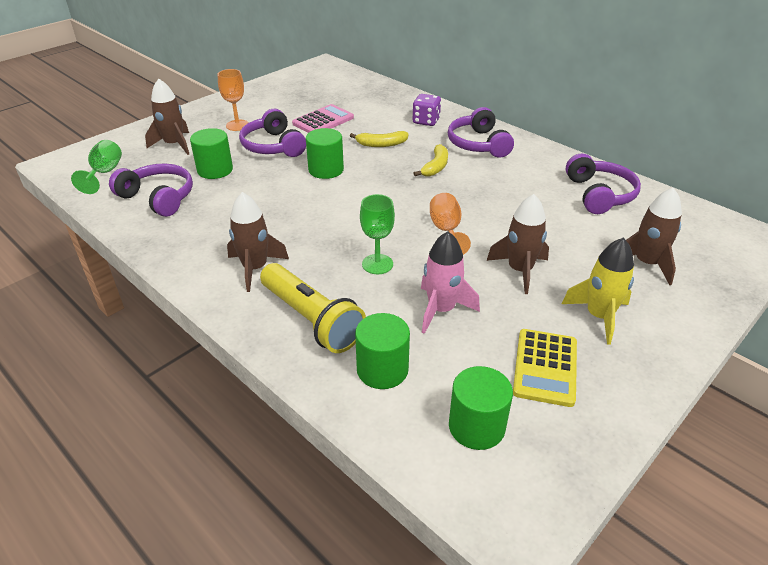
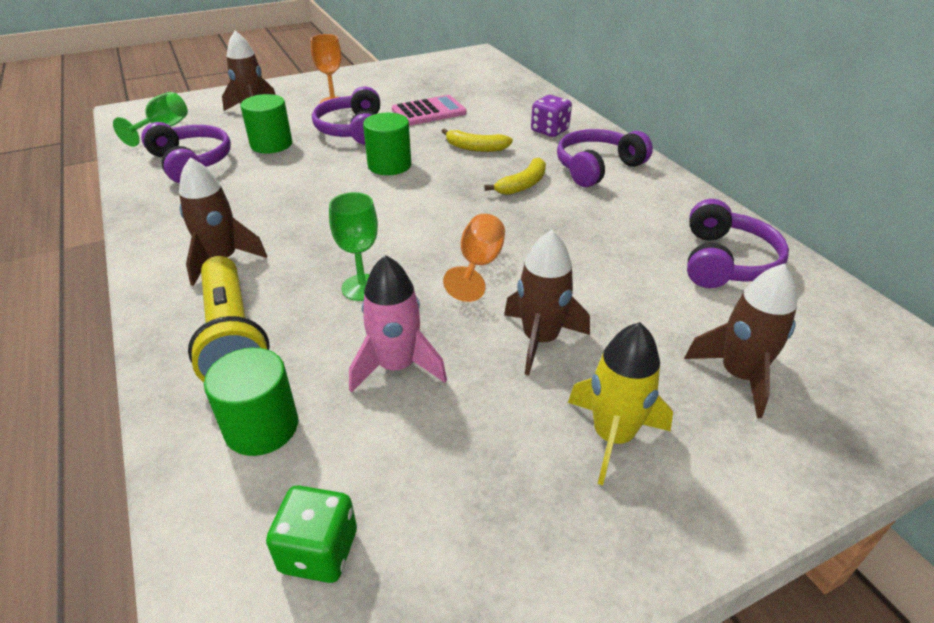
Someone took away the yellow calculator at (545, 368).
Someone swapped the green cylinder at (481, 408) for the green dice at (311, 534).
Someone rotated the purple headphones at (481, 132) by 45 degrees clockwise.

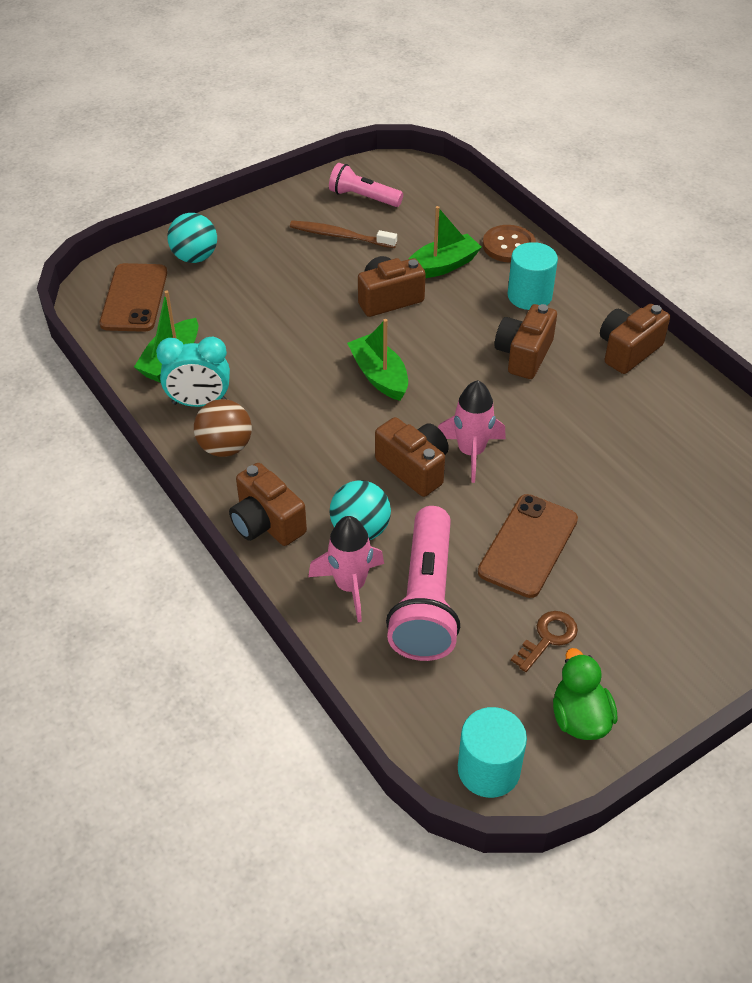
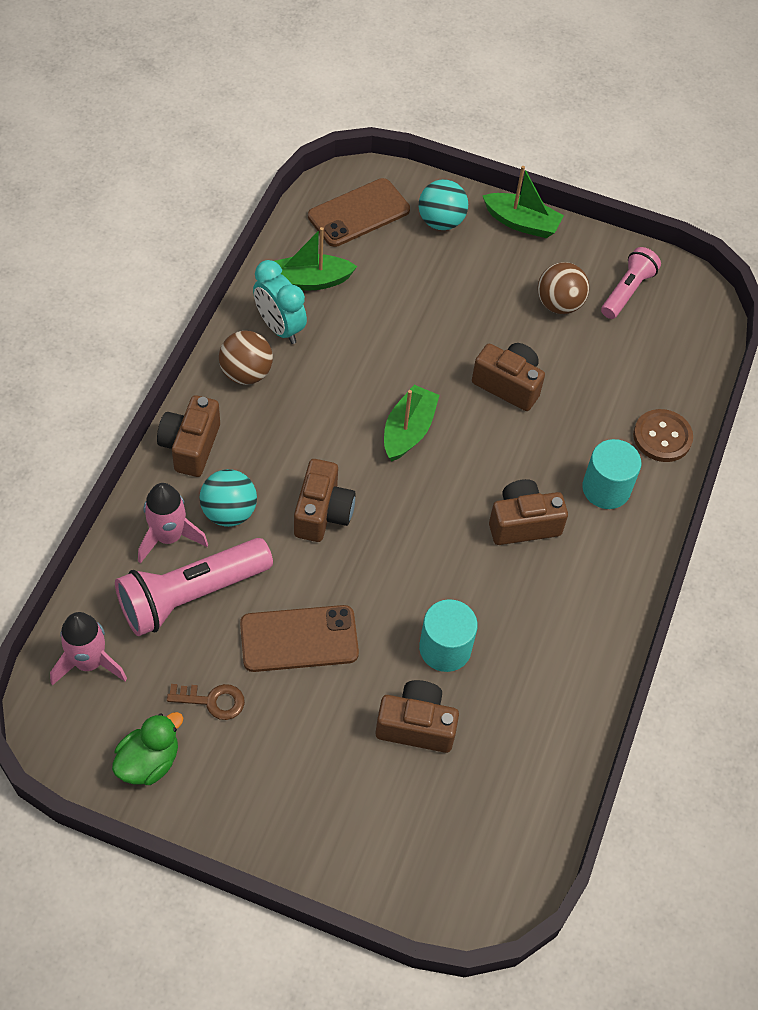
Someone carried the green boat from (445, 242) to (523, 202).
Someone carried the pink rocket from (472, 431) to (88, 648).
Someone carried the turquoise cylinder from (492, 752) to (448, 635).
Someone carried the brown camera from (635, 339) to (417, 716).
Someone swapped the brown toothbrush at (343, 234) for the brown ball at (563, 288).
Someone rotated the pink flashlight at (366, 185) by 45 degrees clockwise.

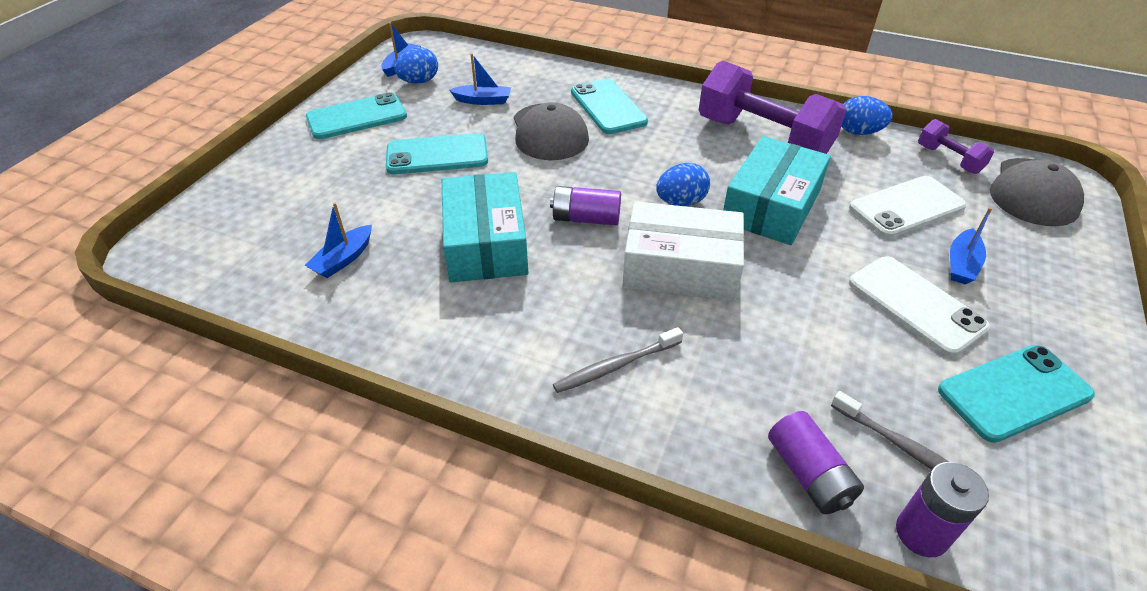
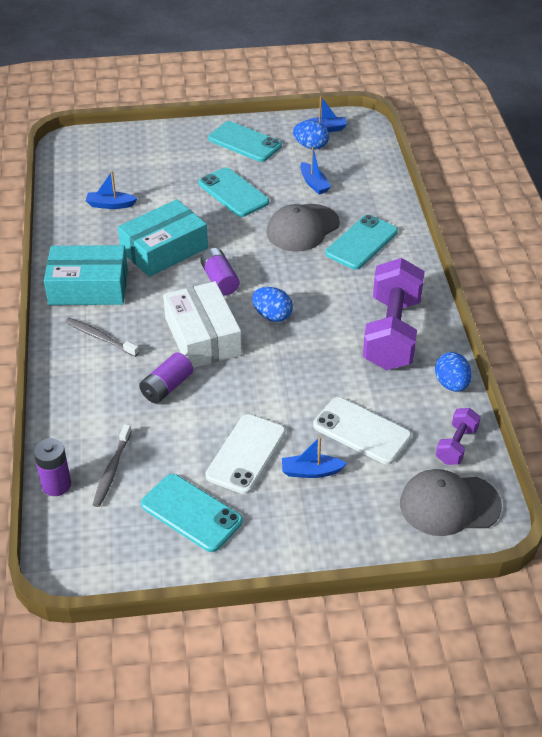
Someone carried the turquoise box from (777, 190) to (86, 275).
Someone carried the purple battery from (816, 462) to (166, 378).

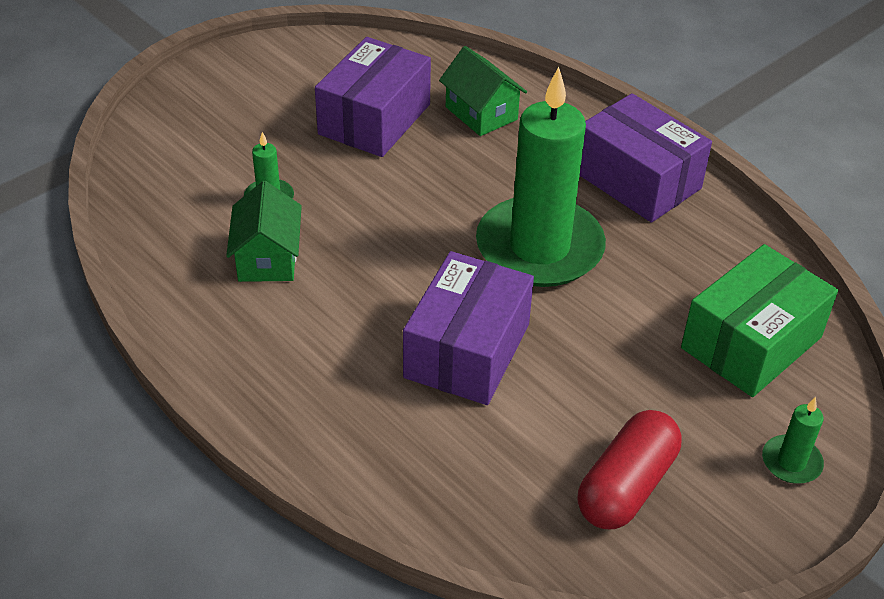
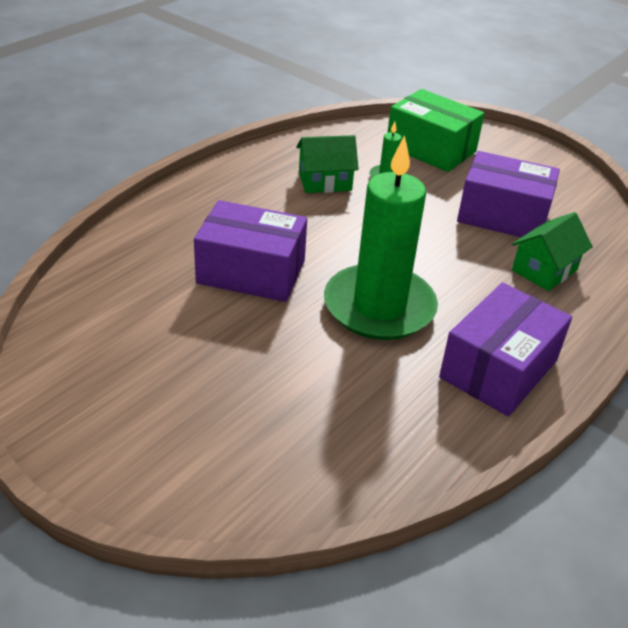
Someone took away the red capsule at (629, 469).
Someone took away the green candle at (793, 440).
Someone carried the green box from (759, 320) to (435, 130).

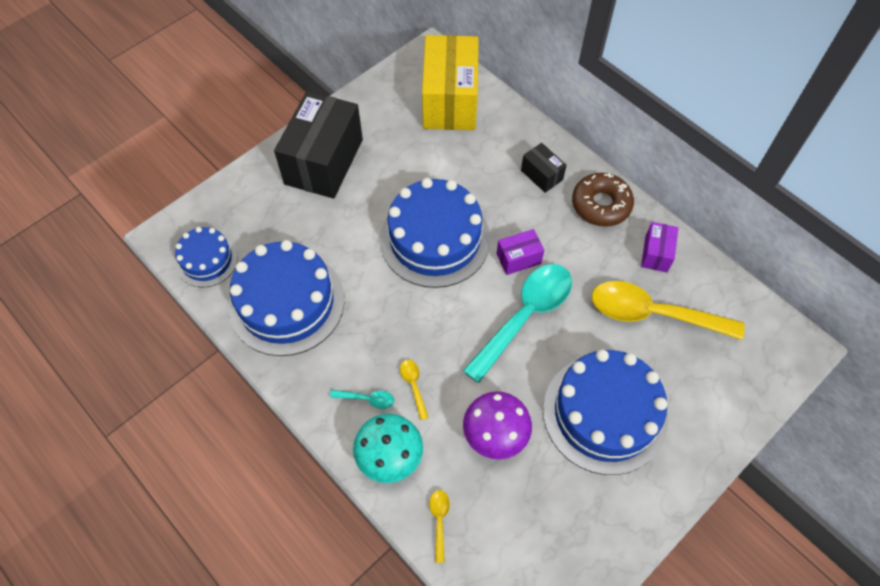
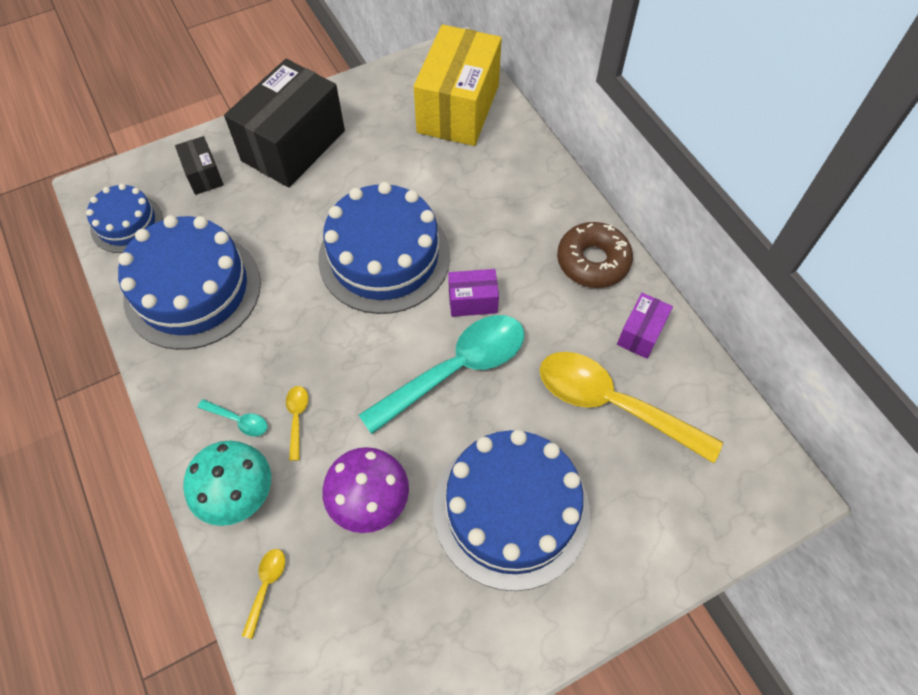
Someone carried the black box from (544, 168) to (199, 165).

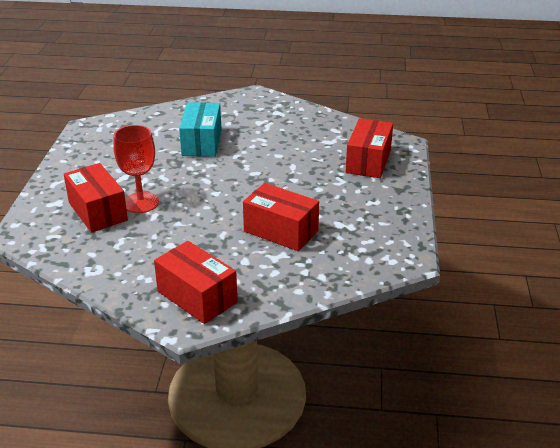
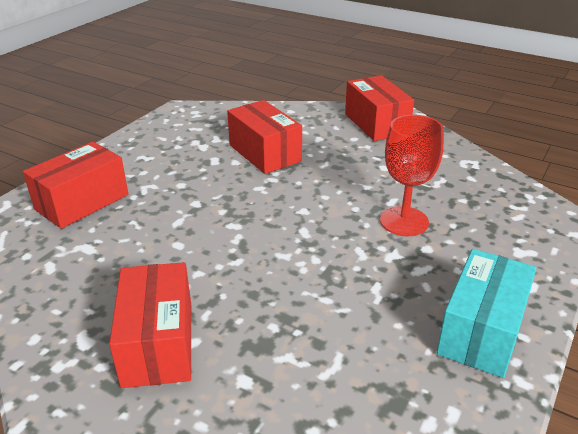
Someone carried the red box from (96, 198) to (150, 325).
Someone carried the turquoise box from (200, 129) to (487, 313).

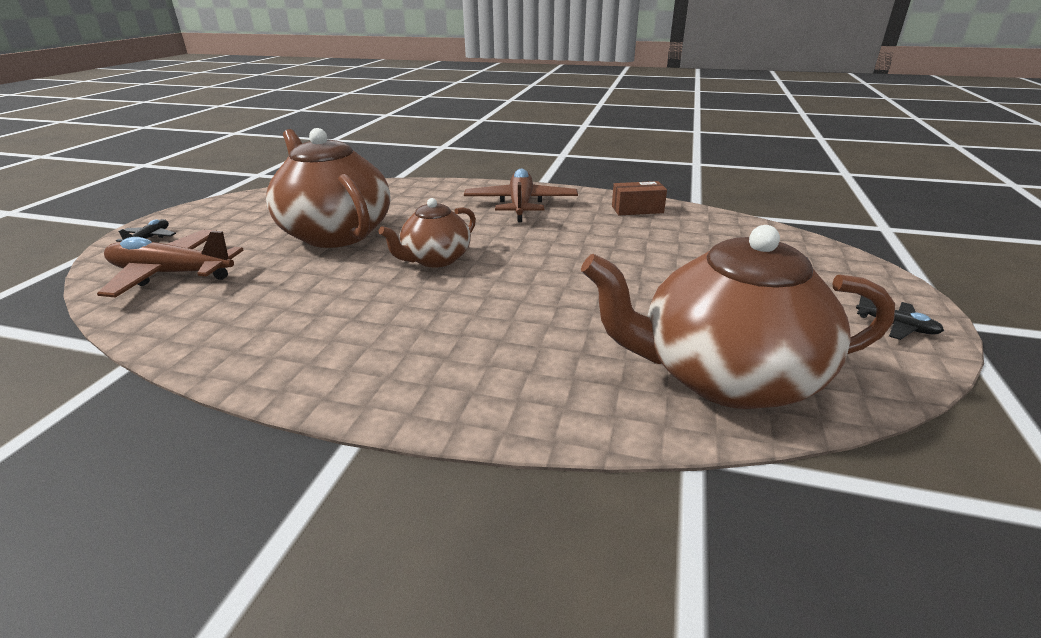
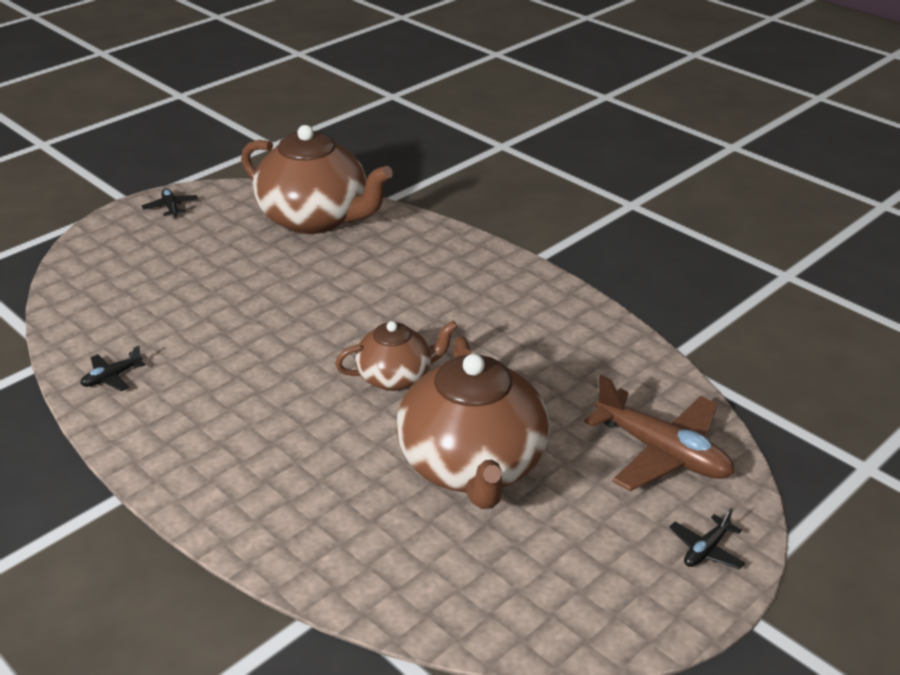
Someone took away the brown plane at (521, 195).
Someone swapped the brown box at (639, 198) for the black plane at (112, 368).

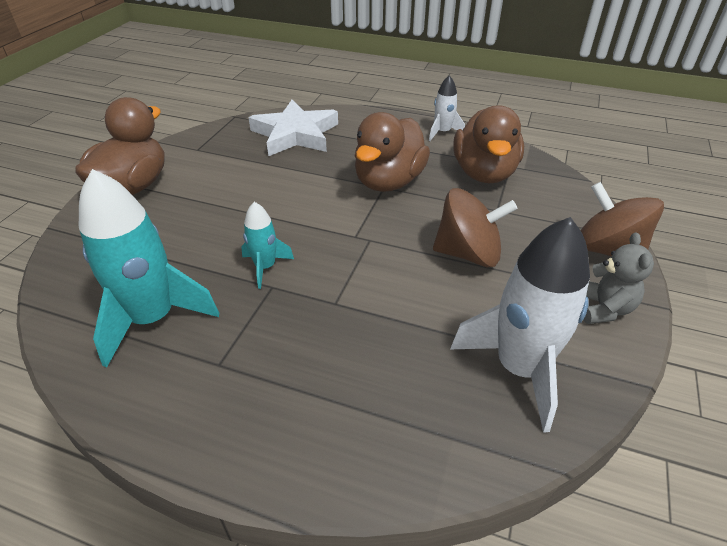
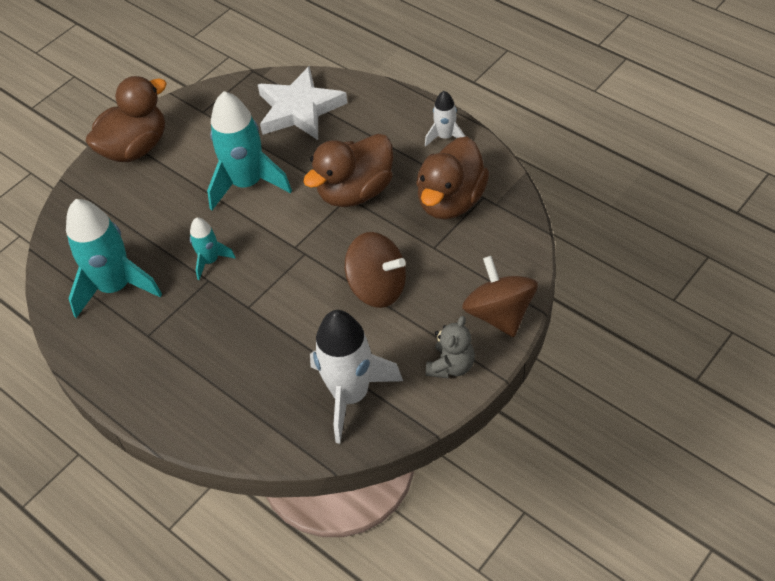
Someone put down the turquoise rocket at (249, 150).

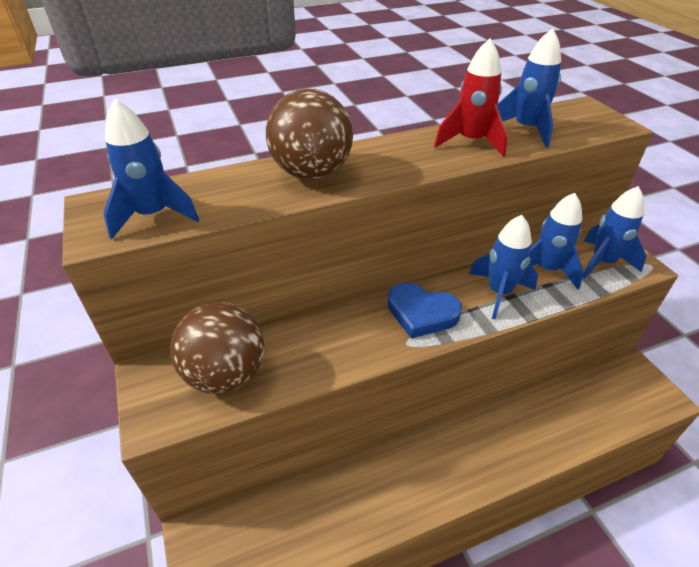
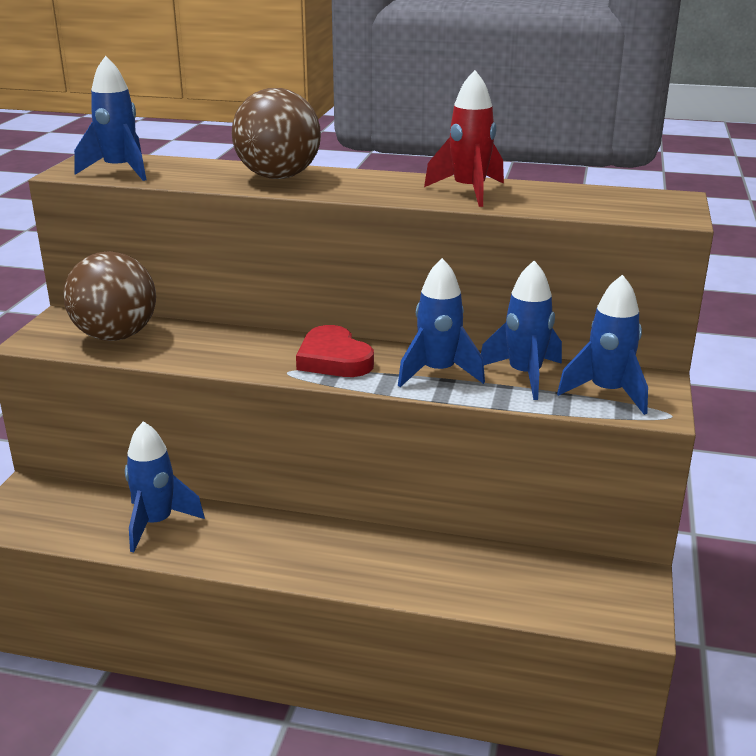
Someone carried the blue rocket from (529, 88) to (165, 486).
Someone repainted the blue heart at (425, 311), which became the red heart at (335, 351).

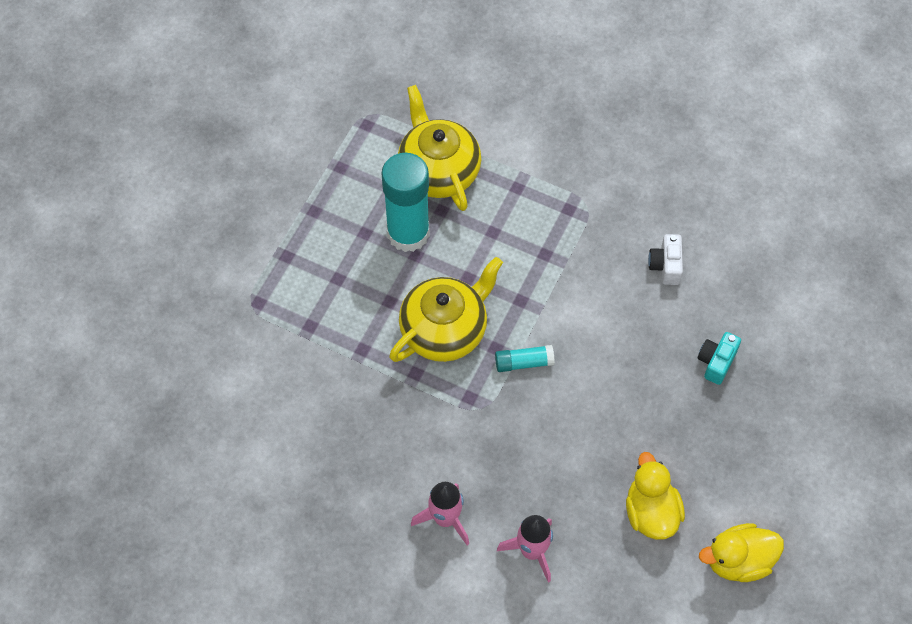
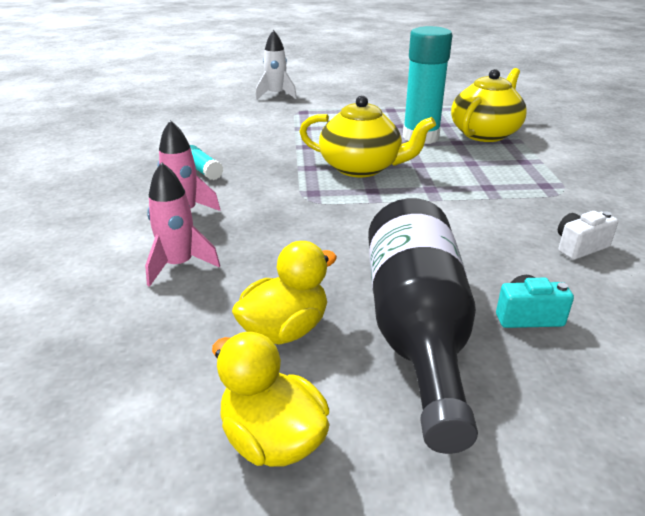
Someone put down the white rocket at (276, 65).
Someone put down the black bottle at (423, 326).
Someone carried the turquoise glue stick from (525, 358) to (206, 162).

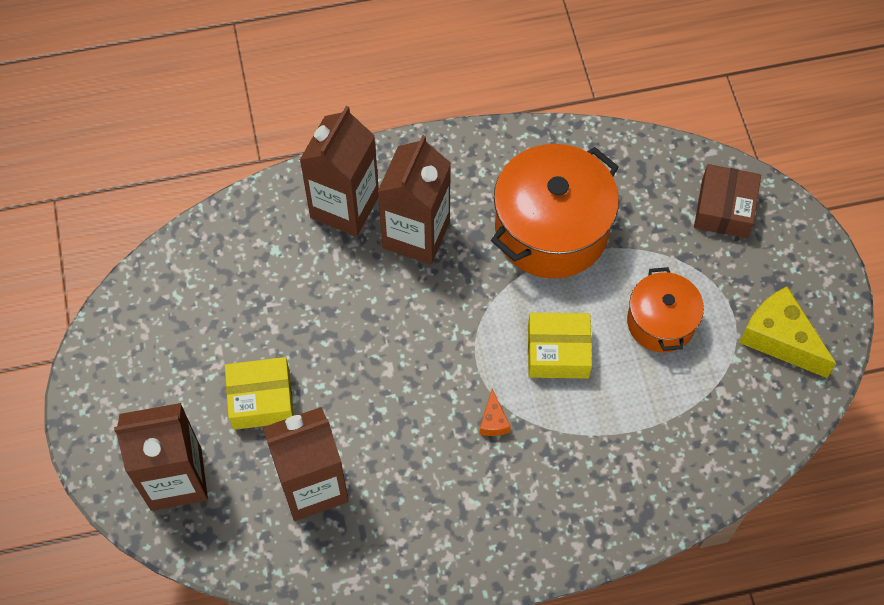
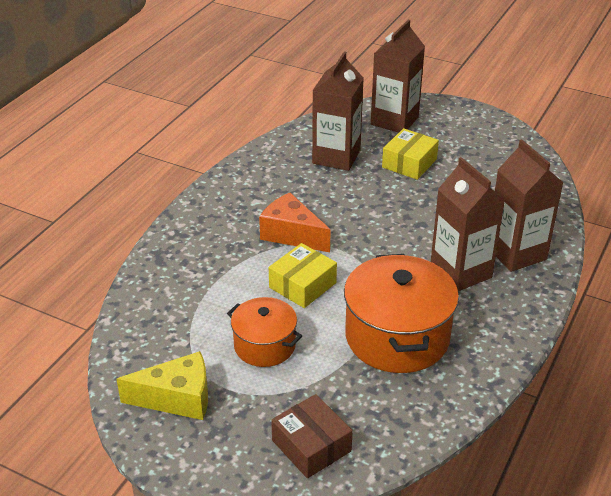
Someone scaled the orange cheese at (495, 412) by 2.14.

